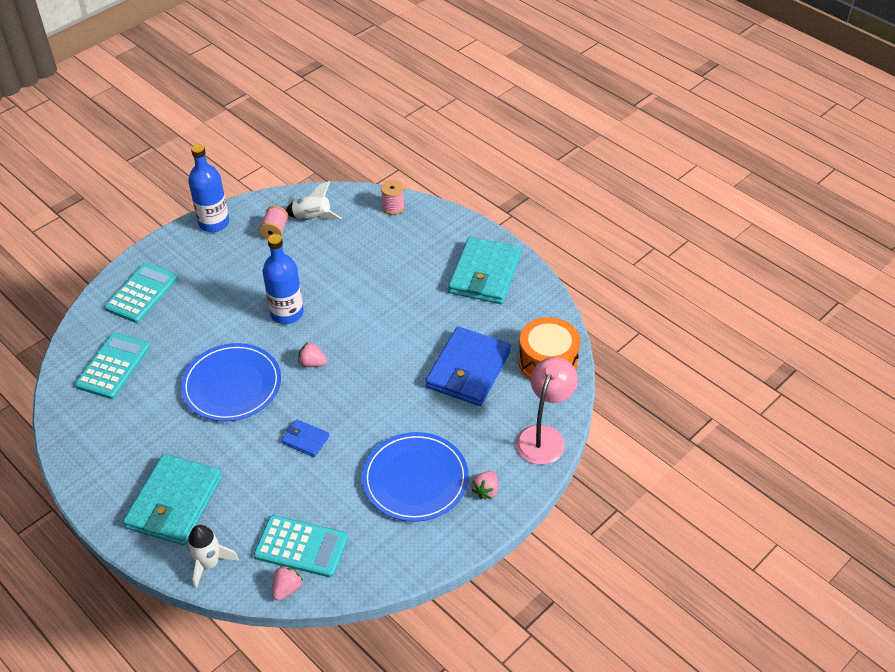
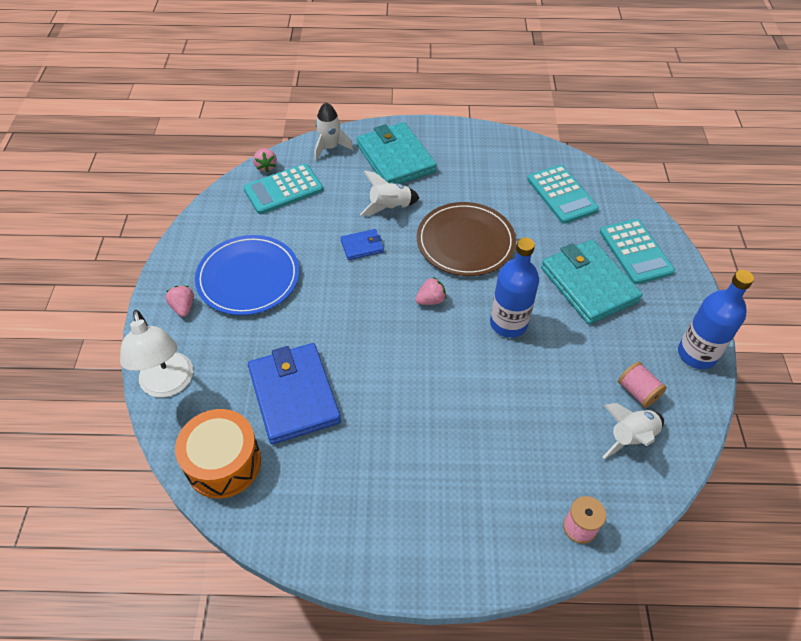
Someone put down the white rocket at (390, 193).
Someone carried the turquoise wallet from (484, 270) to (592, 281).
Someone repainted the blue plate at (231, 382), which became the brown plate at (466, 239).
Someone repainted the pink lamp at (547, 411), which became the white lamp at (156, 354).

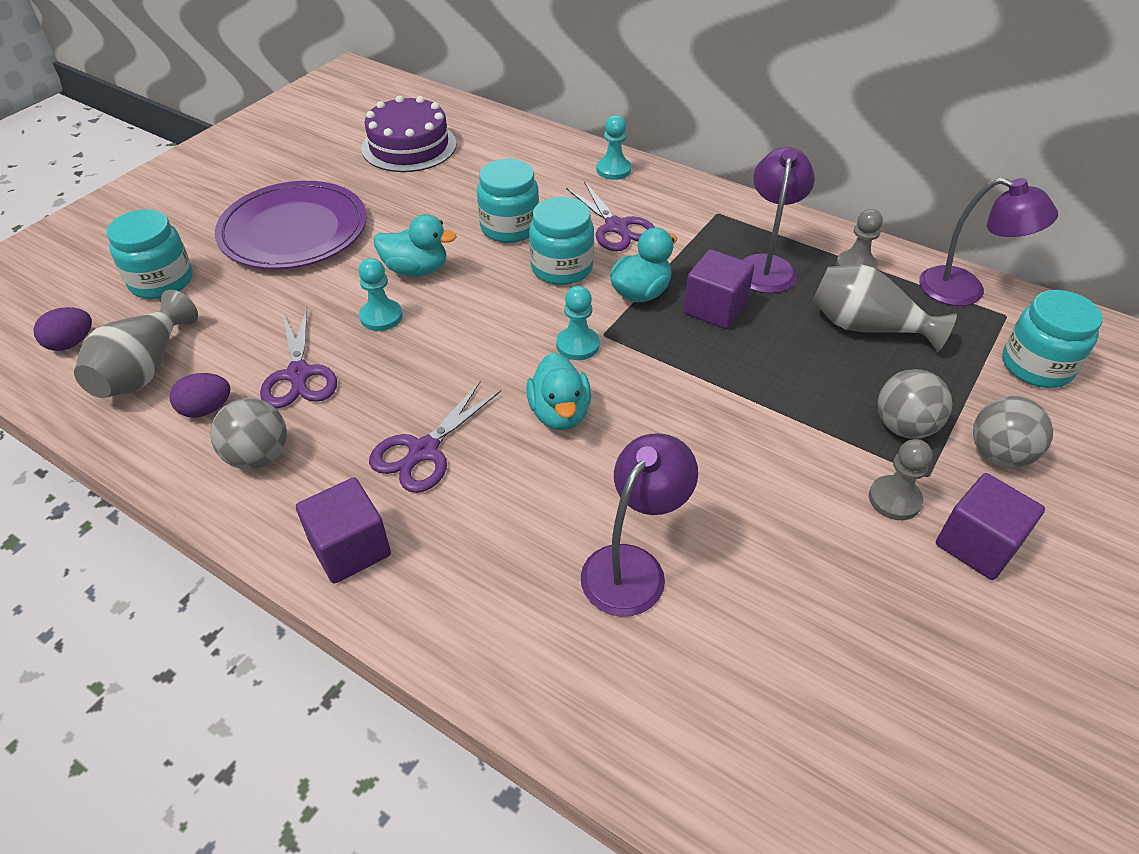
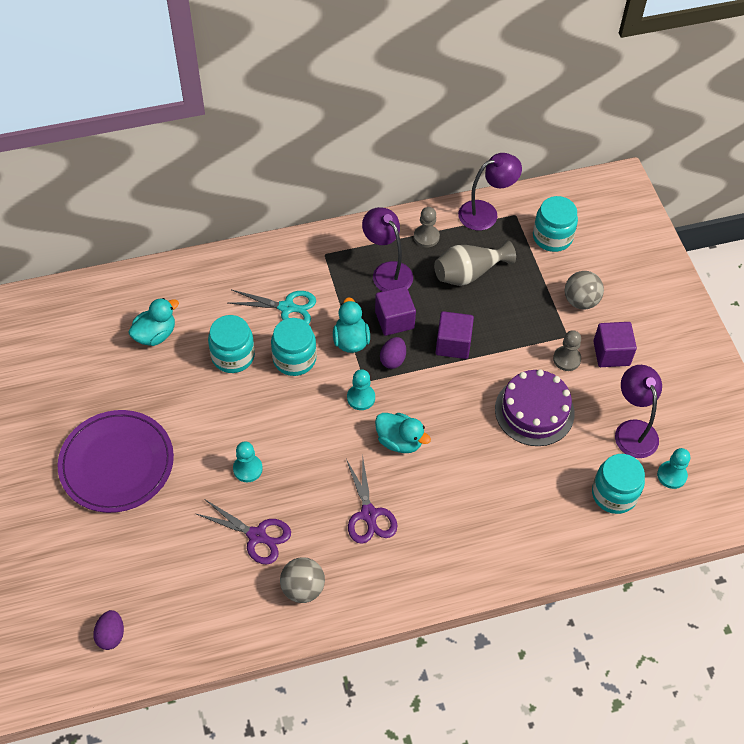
Someone took away the grey vase at (136, 344).
Someone took away the grey ball at (915, 404).
Someone carried the turquoise jar from (149, 254) to (618, 484).
Someone carried the purple egg from (200, 395) to (393, 353).
Someone carried the purple cube from (343, 530) to (455, 335).
Someone carried the purple cake from (409, 133) to (535, 407).
Someone carried the turquoise duck from (415, 245) to (153, 322).
Someone carried the purple lamp from (639, 525) to (638, 411).
Someone carried the turquoise pawn from (613, 147) to (673, 468).
Someone repainted the purple scissors at (610, 216), which became the turquoise scissors at (272, 307).

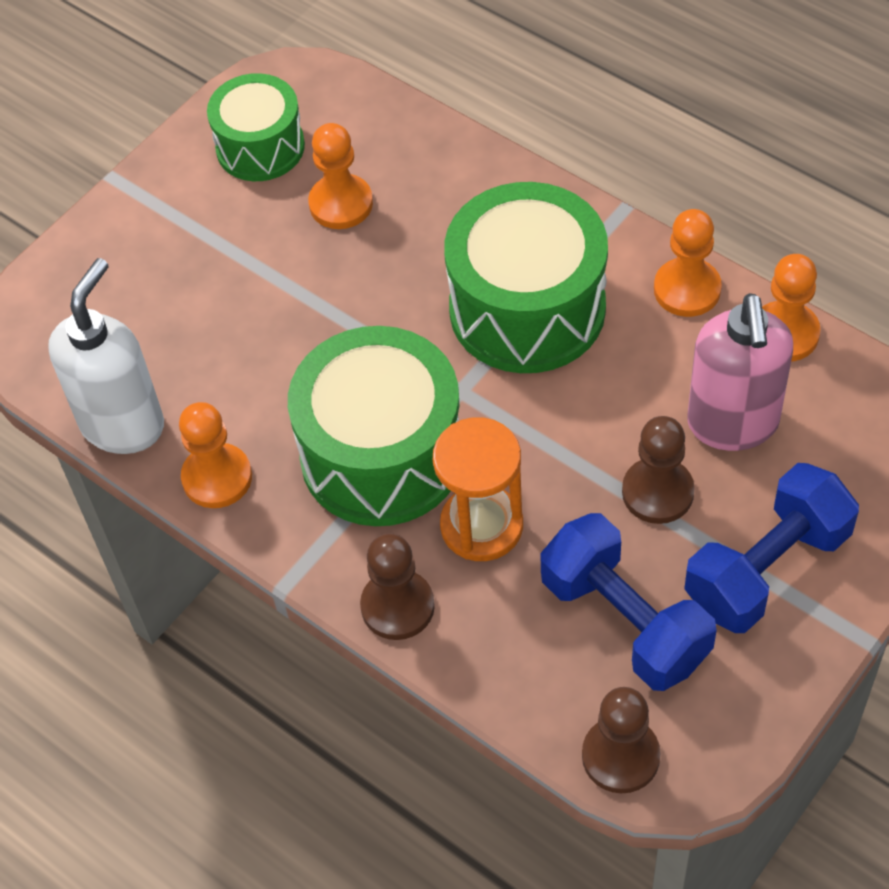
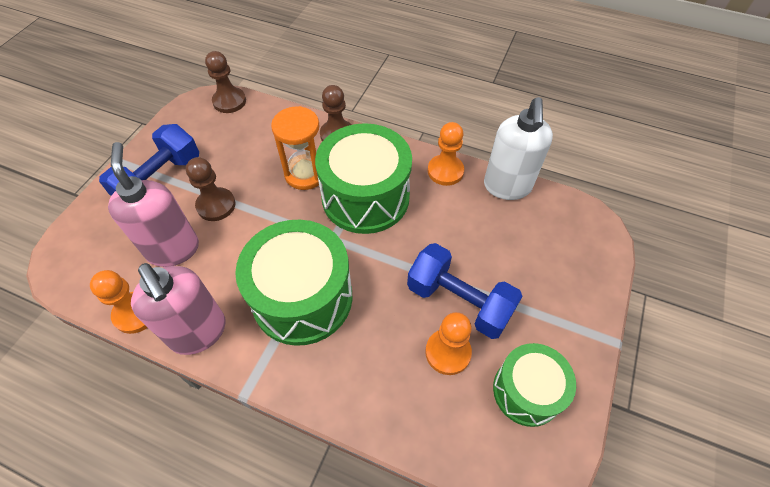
Someone carried the blue dumbbell from (628, 602) to (465, 291).
Someone swapped the orange pawn at (688, 263) for the pink soap dispenser at (178, 309).

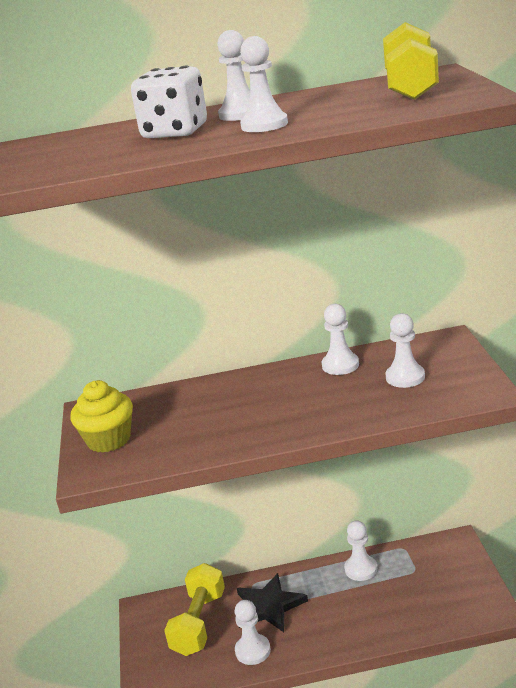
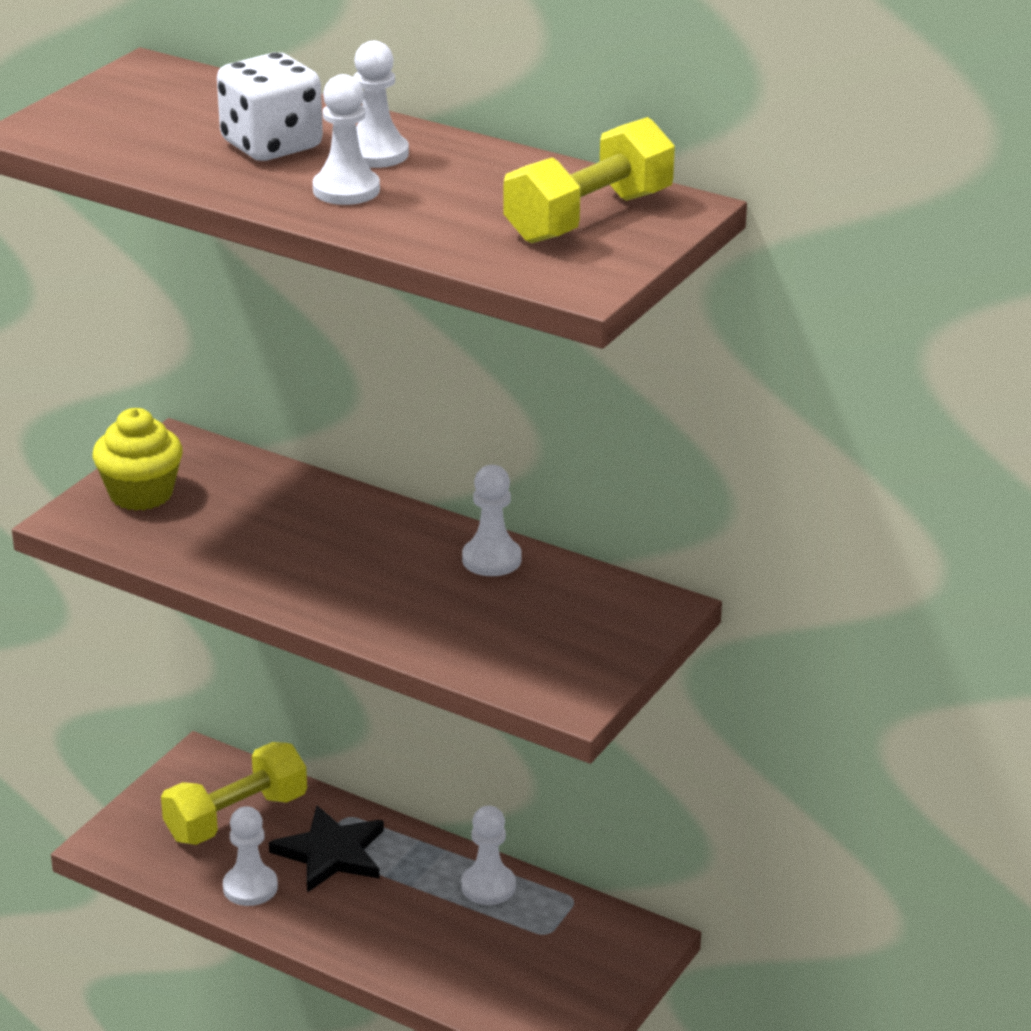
Someone took away the white pawn at (405, 350).

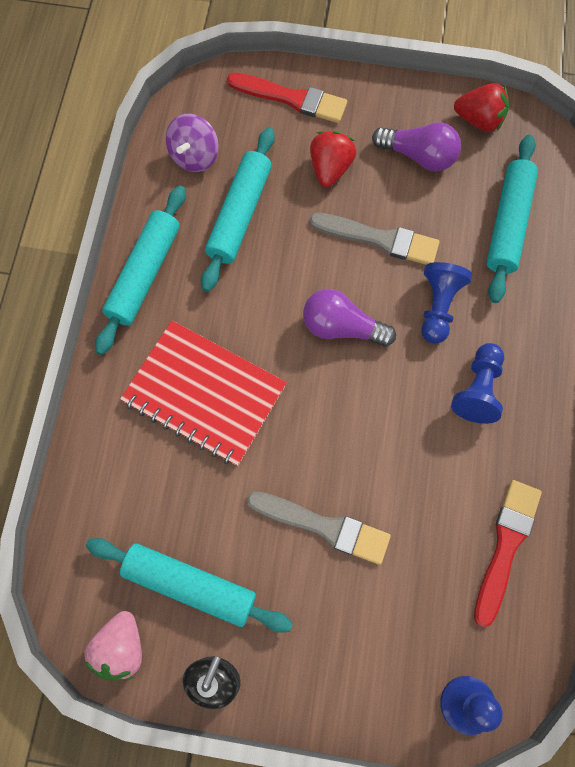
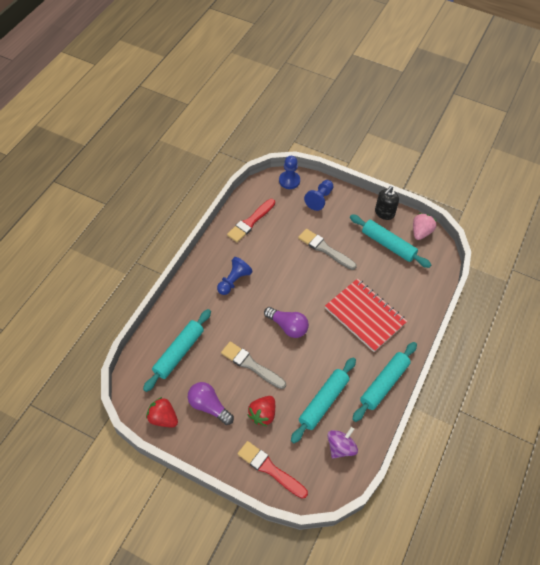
Someone carried the blue pawn from (446, 303) to (318, 195).

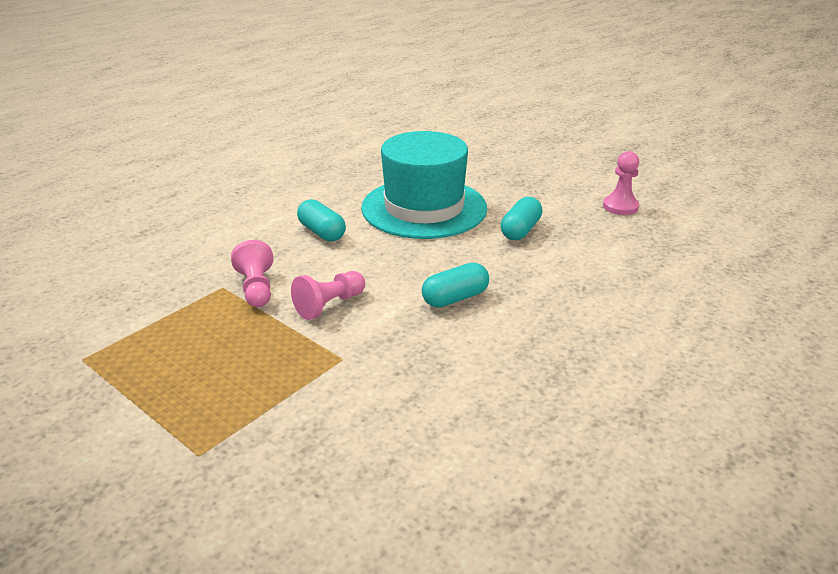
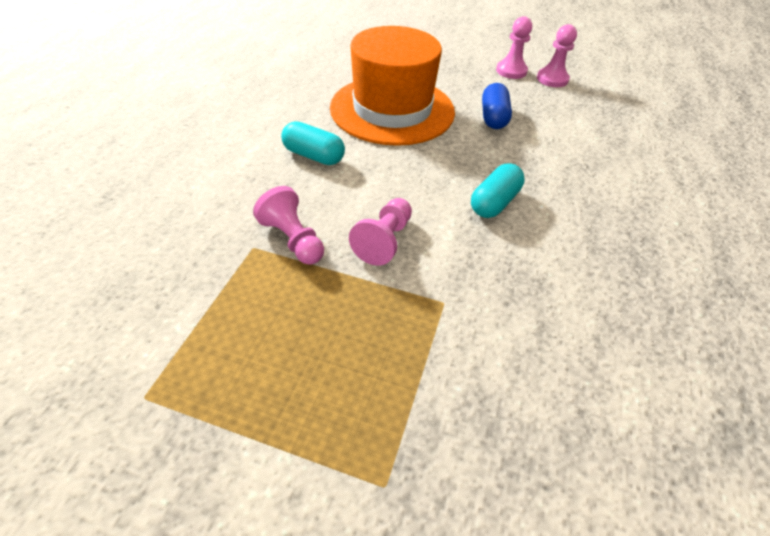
Someone put down the pink pawn at (514, 47).
Someone repainted the turquoise hat at (424, 185), which became the orange hat at (392, 86).
Someone repainted the turquoise capsule at (522, 218), which became the blue capsule at (497, 106).

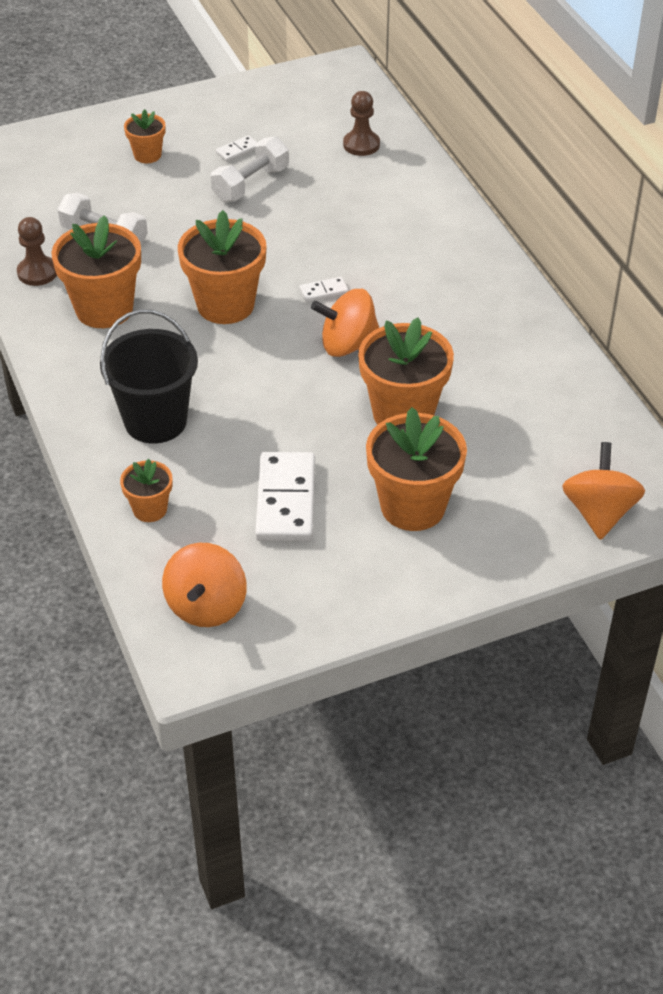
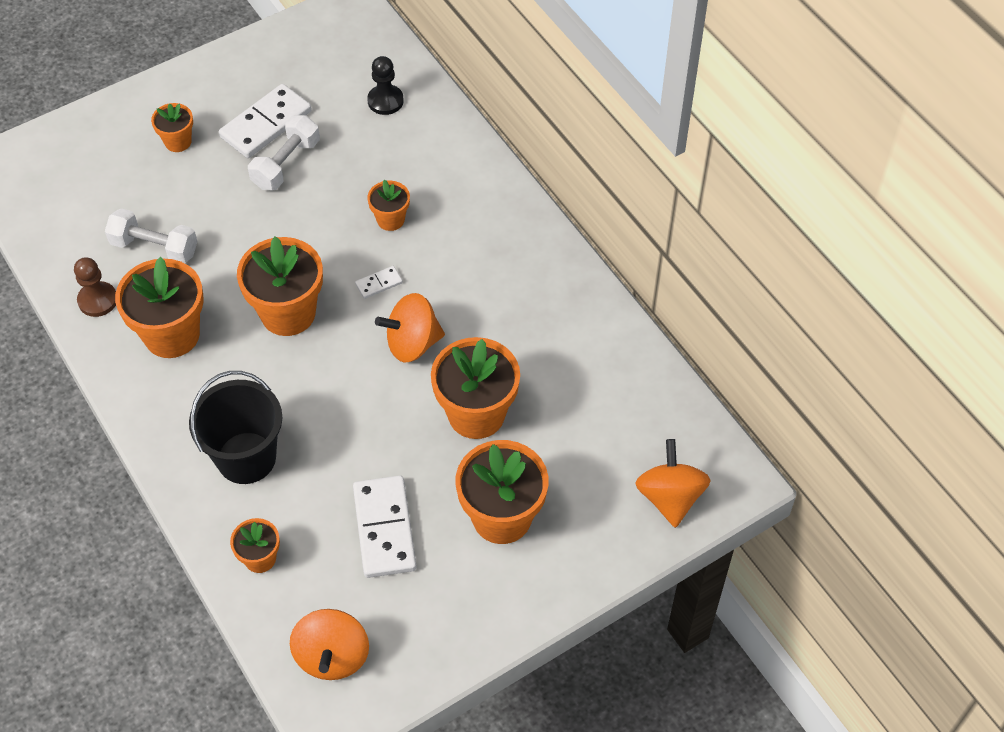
Someone put down the orange flower pot at (388, 205).
Someone repainted the brown pawn at (361, 123), which became the black pawn at (385, 85).
Someone scaled the white domino at (236, 148) by 2.18.

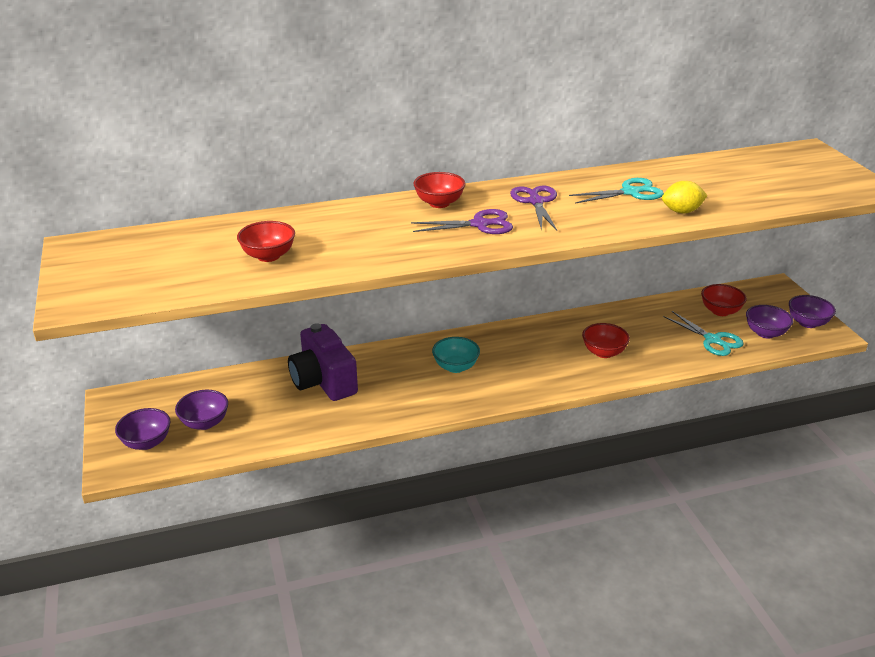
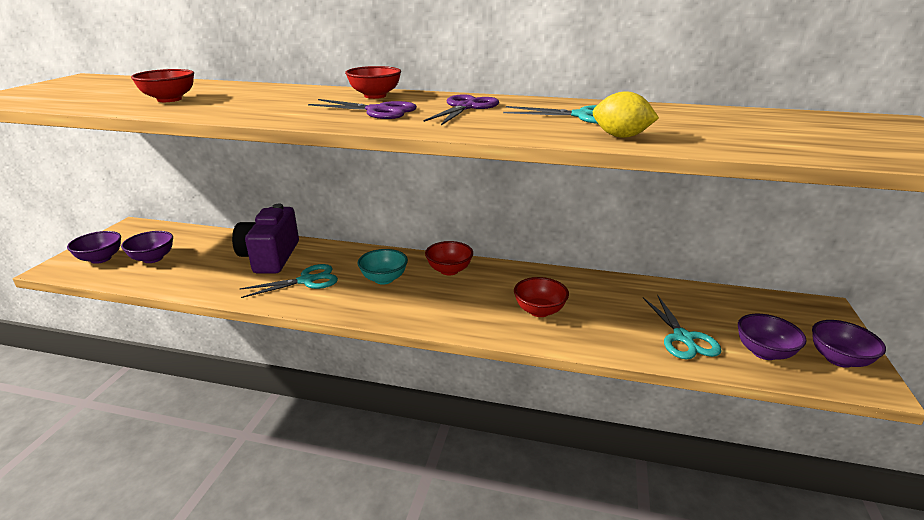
Someone put down the turquoise scissors at (288, 281).
Someone carried the red bowl from (724, 300) to (449, 258).

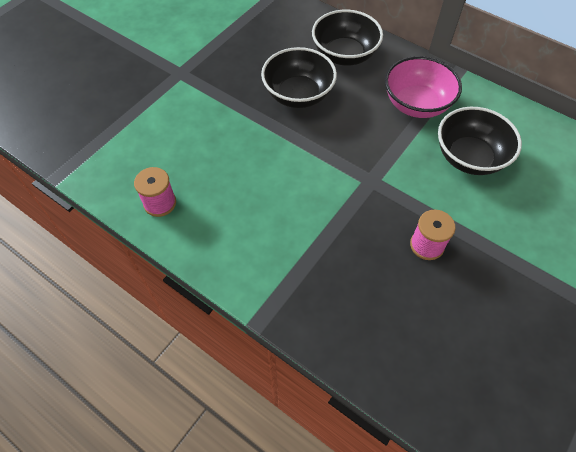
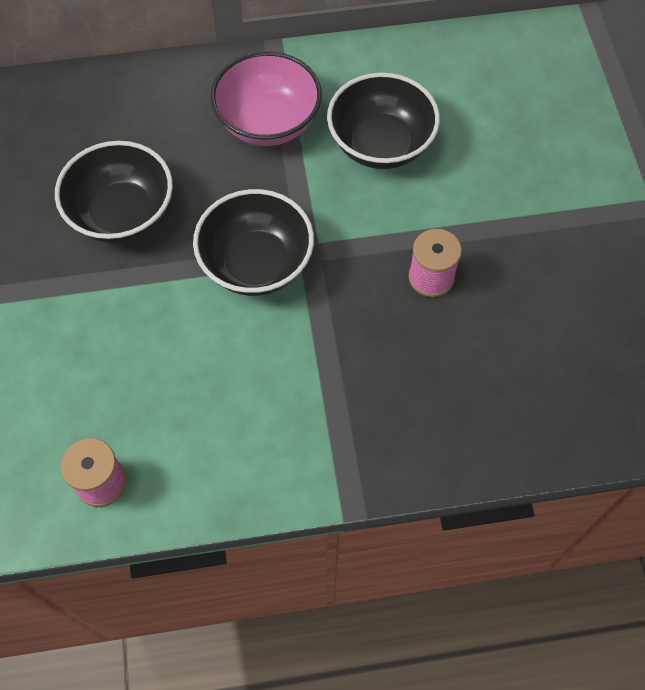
Someone carried the black bowl from (347, 38) to (253, 242).

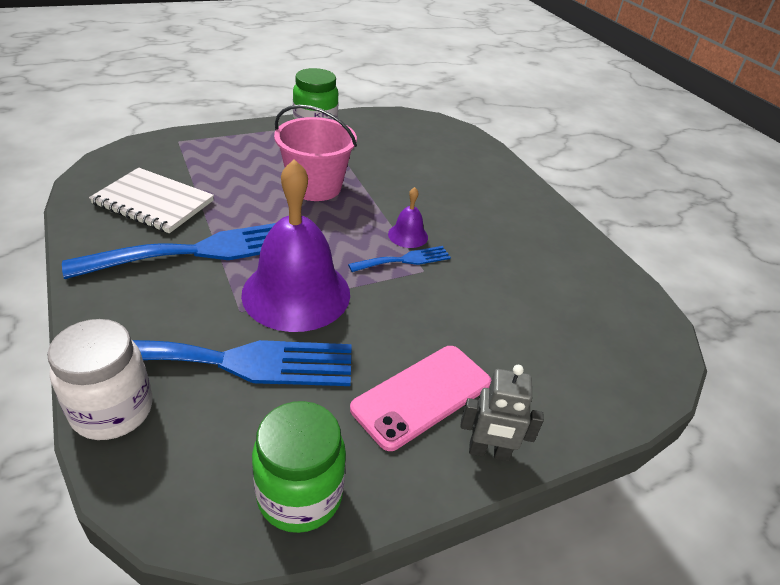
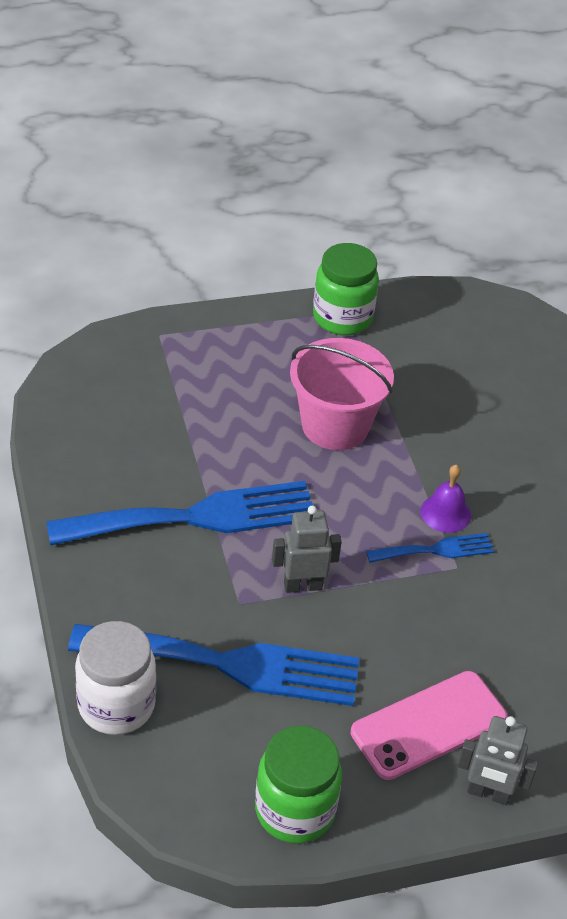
Someone took away the white notebook at (151, 200).
Someone swapped the purple bell at (295, 245) for the grey robot at (307, 549).

